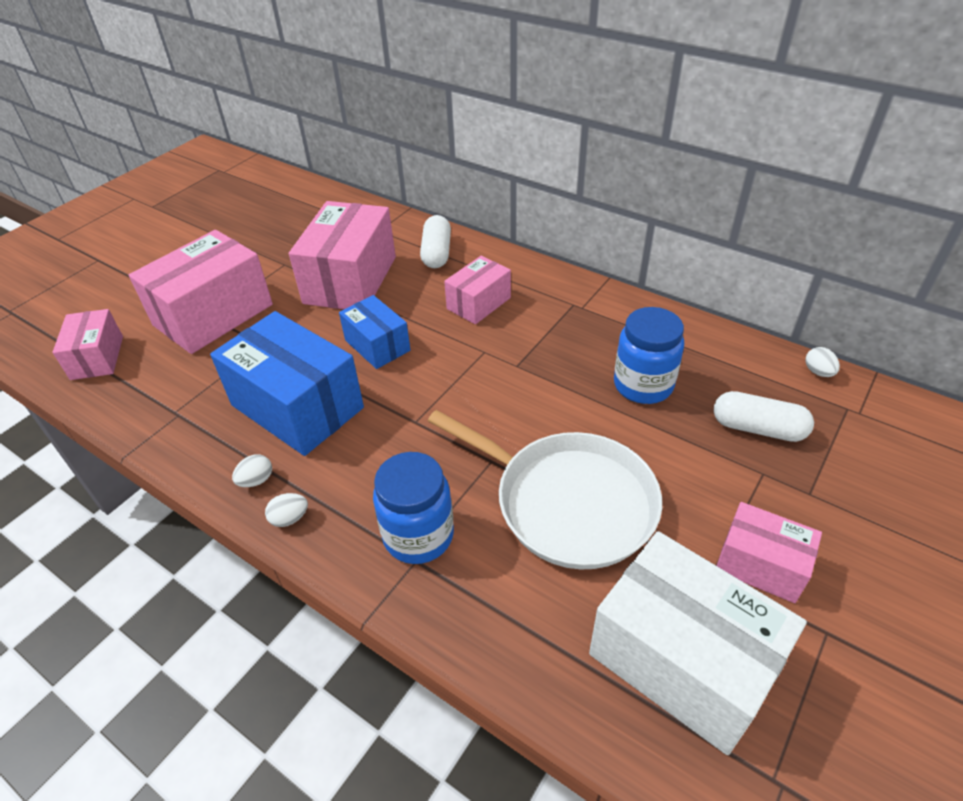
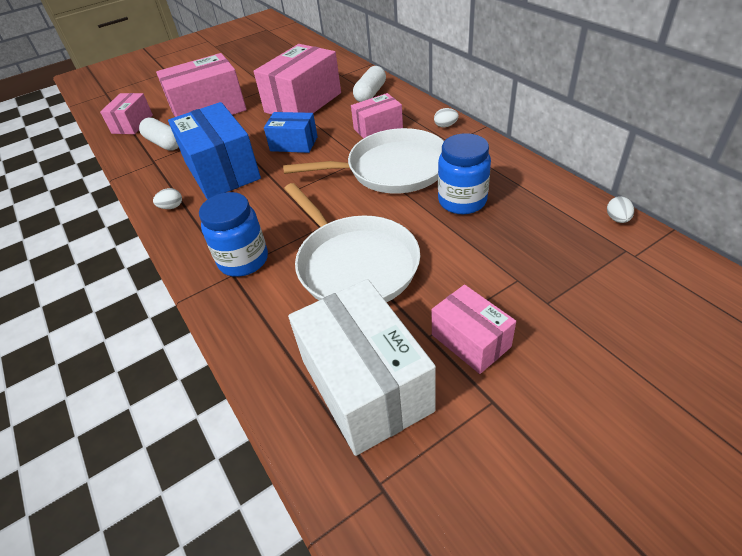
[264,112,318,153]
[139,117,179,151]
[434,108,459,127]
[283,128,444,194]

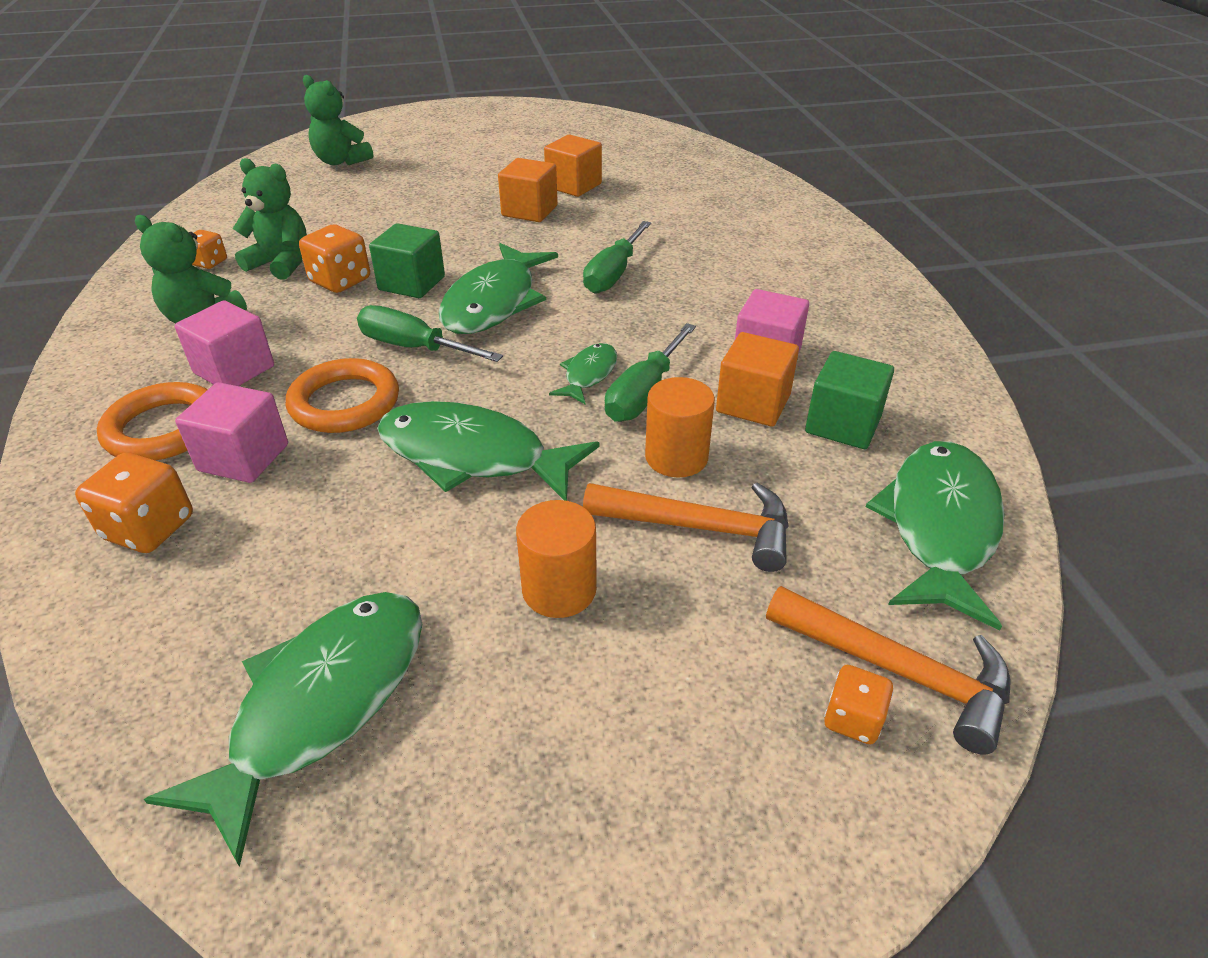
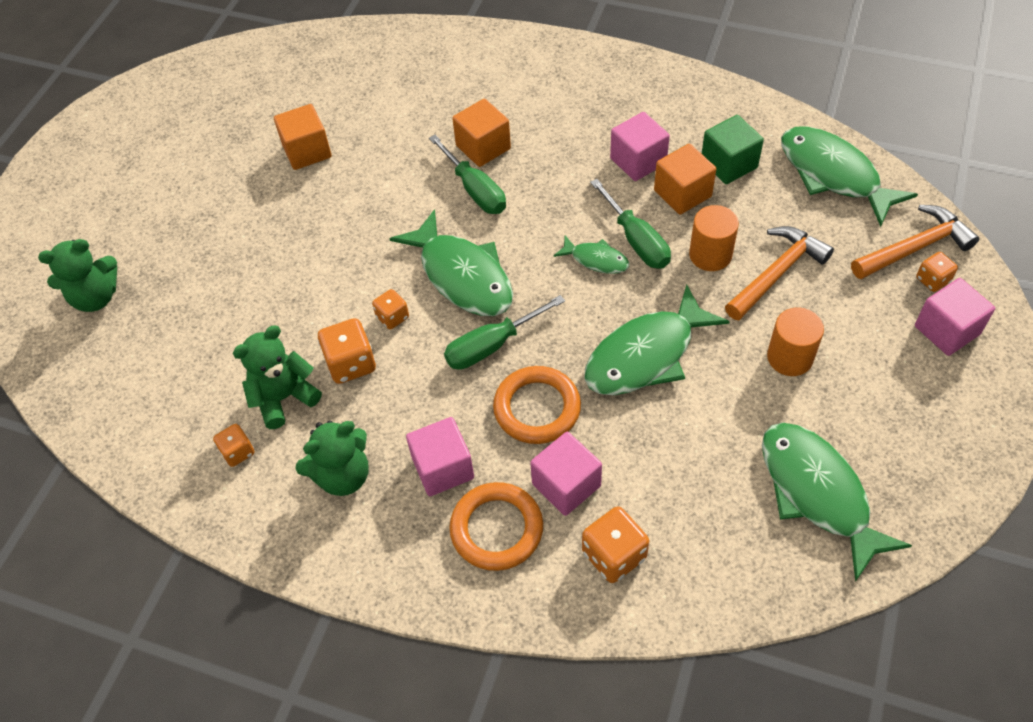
[452,99,511,167]
[372,289,409,330]
[553,236,629,274]
[915,278,995,356]

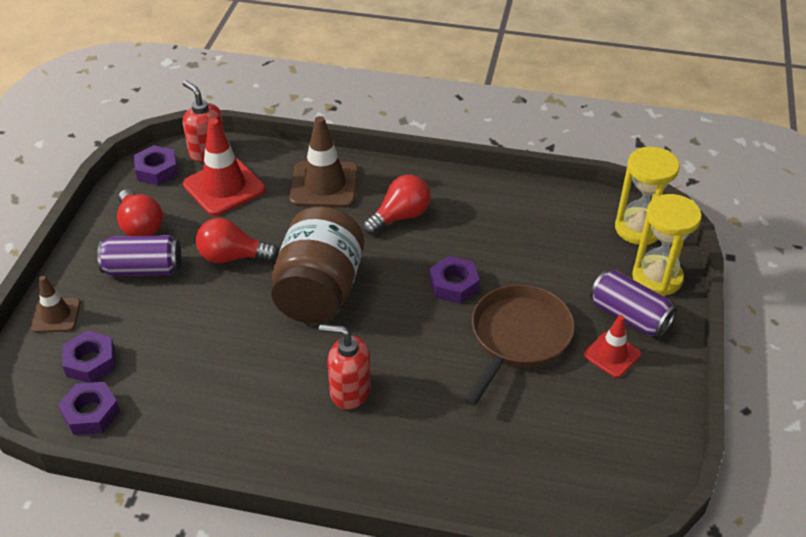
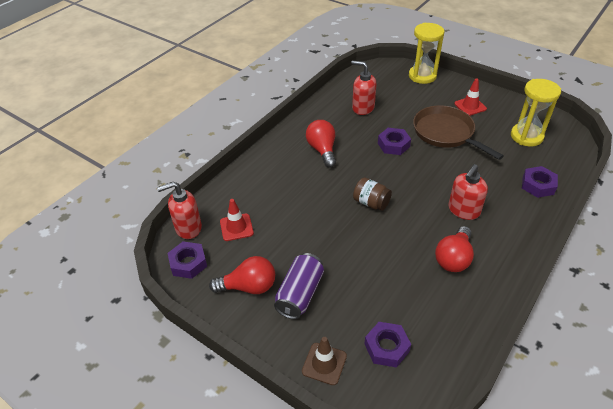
[289,116,358,208] (first image)
[220,199,254,241]
[511,79,561,146]
[353,177,392,211]
[435,226,474,272]
[590,270,677,338] (first image)
[522,166,558,198]
[351,61,377,115]

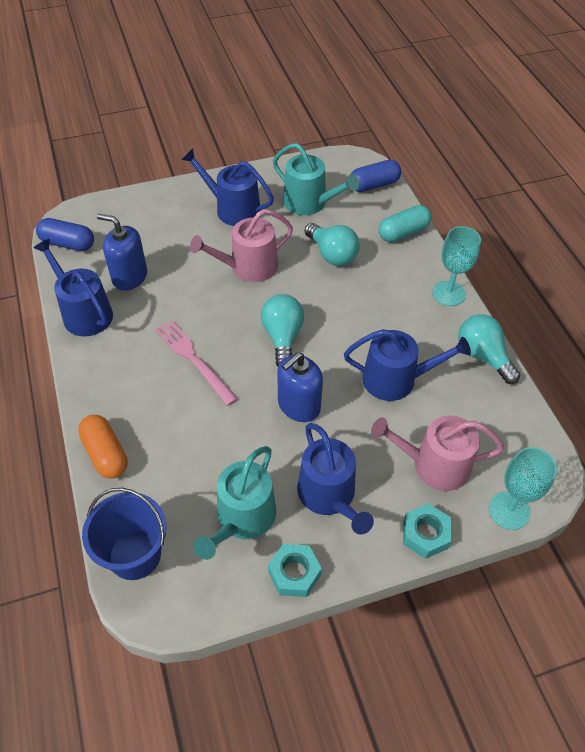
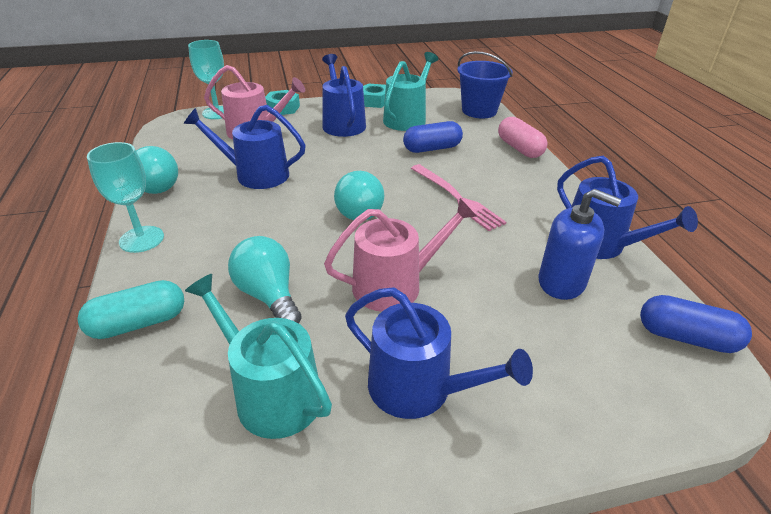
[403,121,463,153]
[278,352,323,422] (first image)
[498,117,548,158]

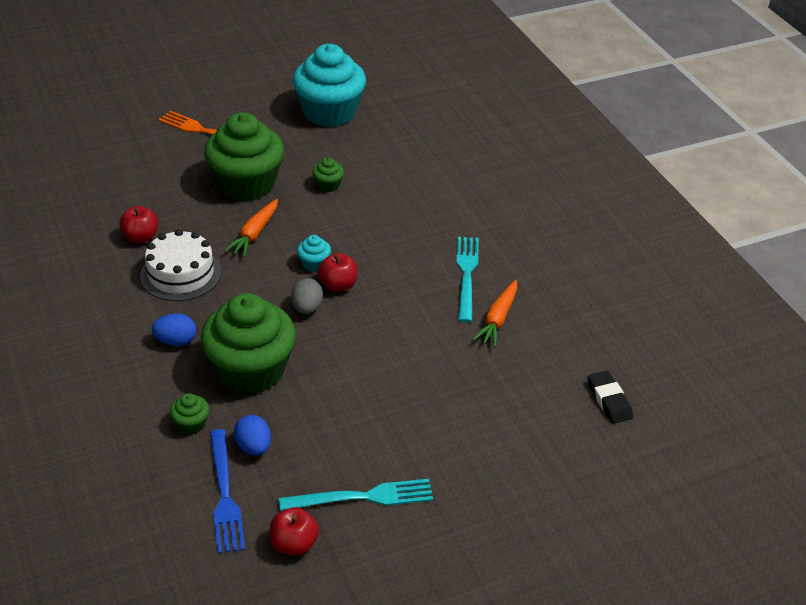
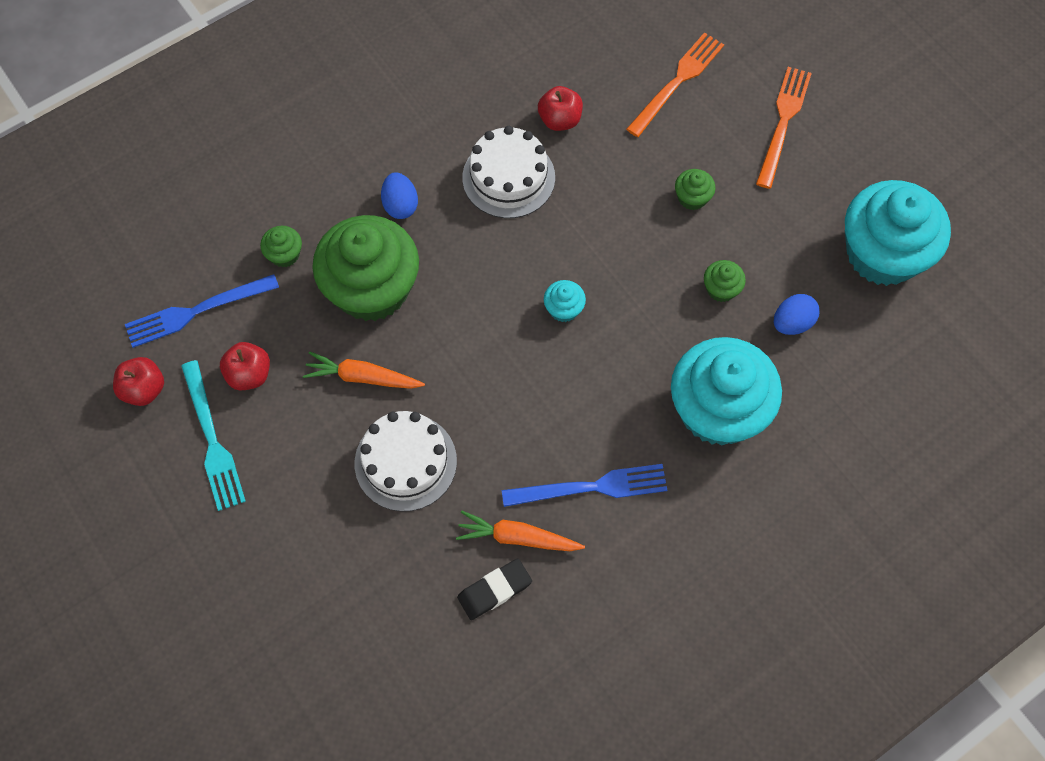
[675,169,716,210]
[303,351,425,389]
[502,464,667,507]
[220,342,270,390]
[291,278,323,314] (first image)
[457,558,532,620]
[774,294,819,335]
[626,32,724,137]
[671,337,782,446]
[355,411,457,512]

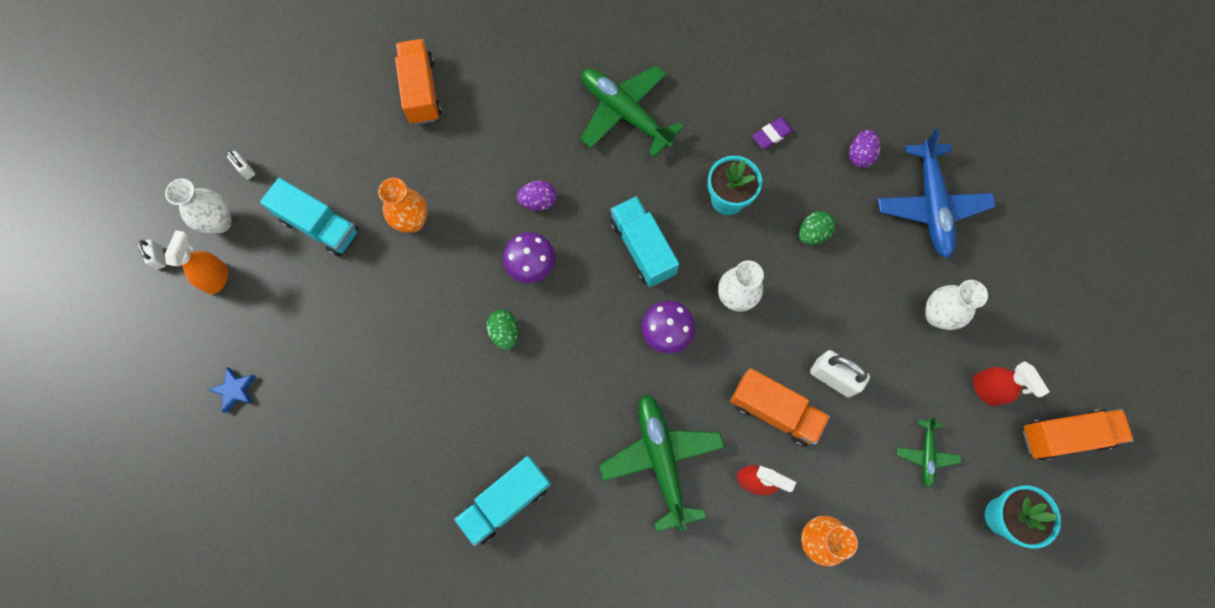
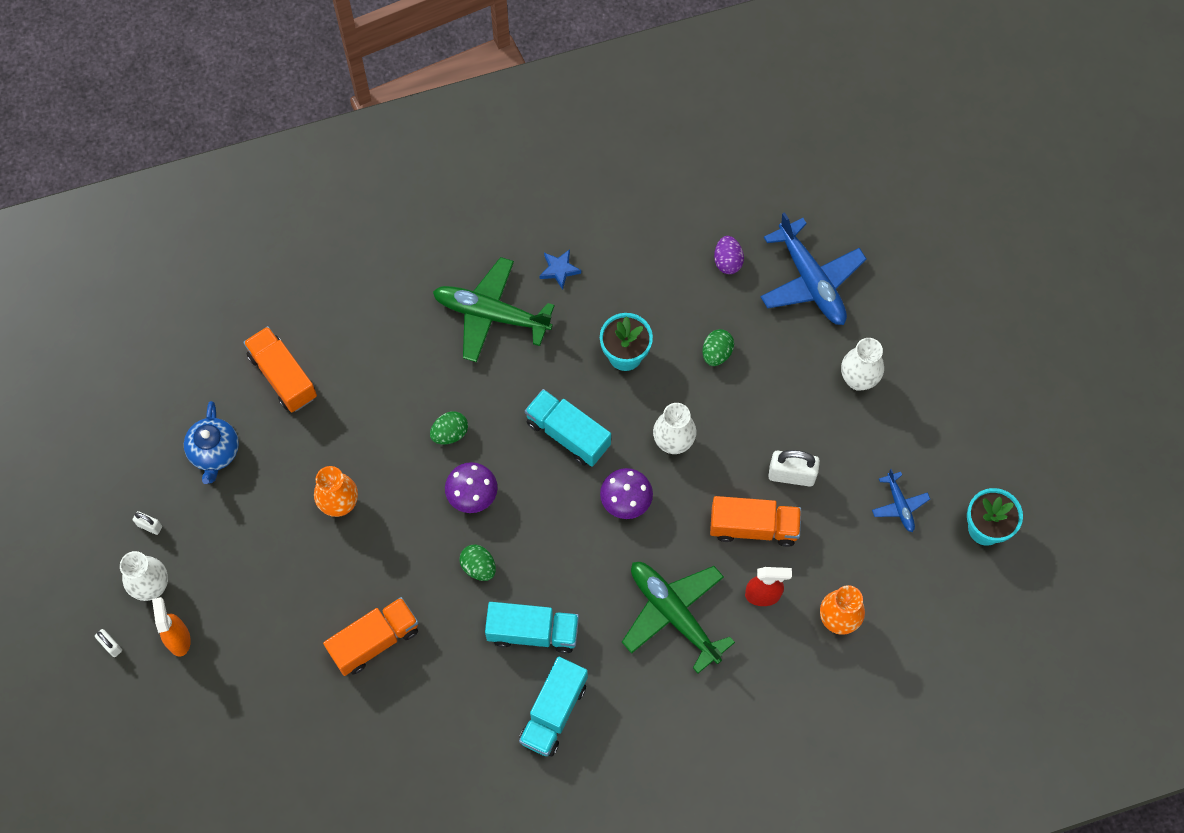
[752,117,794,149] (first image)
[485,602,579,654]
[430,411,468,444]
[973,361,1050,406] (first image)
[540,249,581,290]
[323,597,418,676]
[872,469,930,532]
[184,401,239,484]

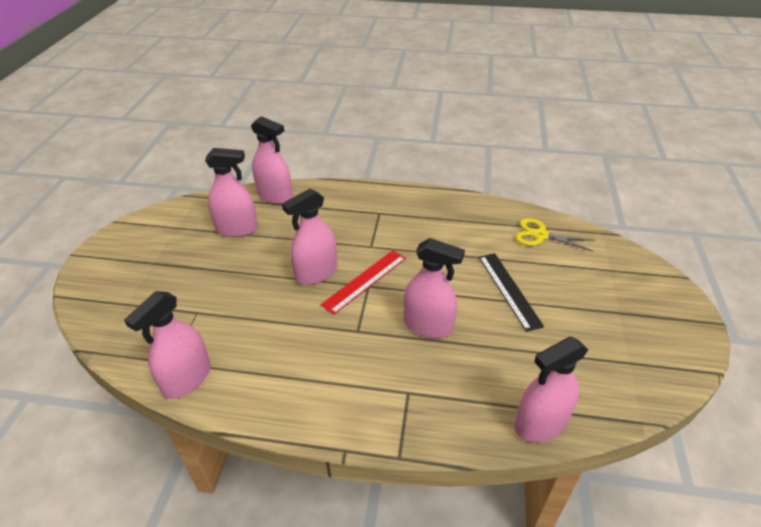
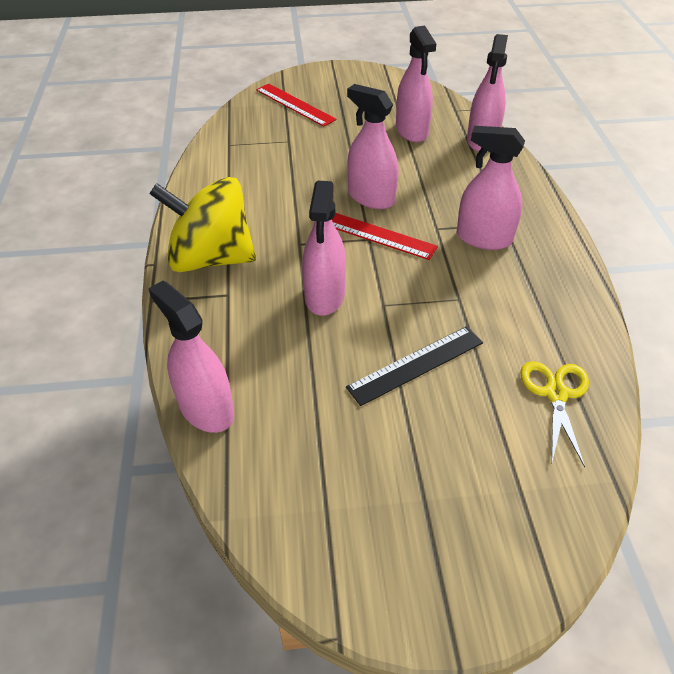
[457,126,525,250]
[256,84,336,127]
[149,177,256,272]

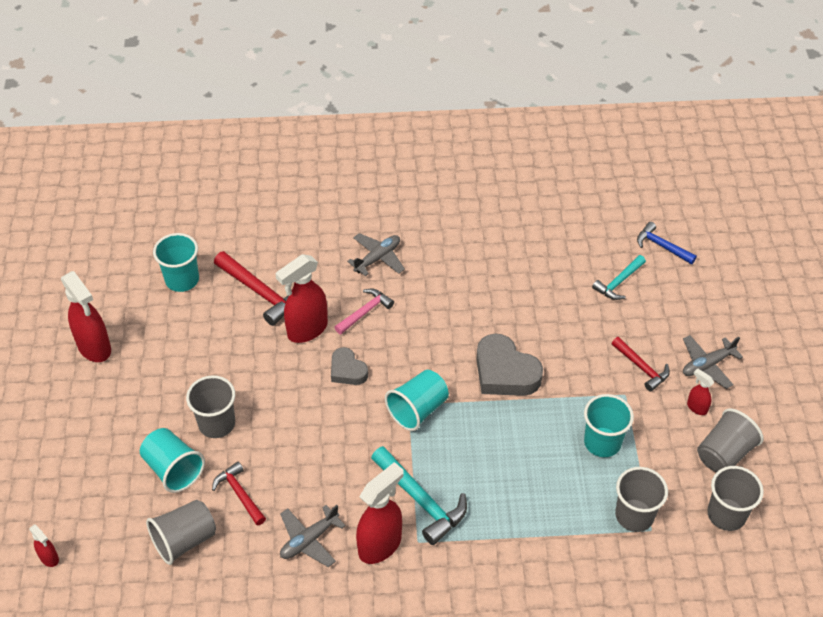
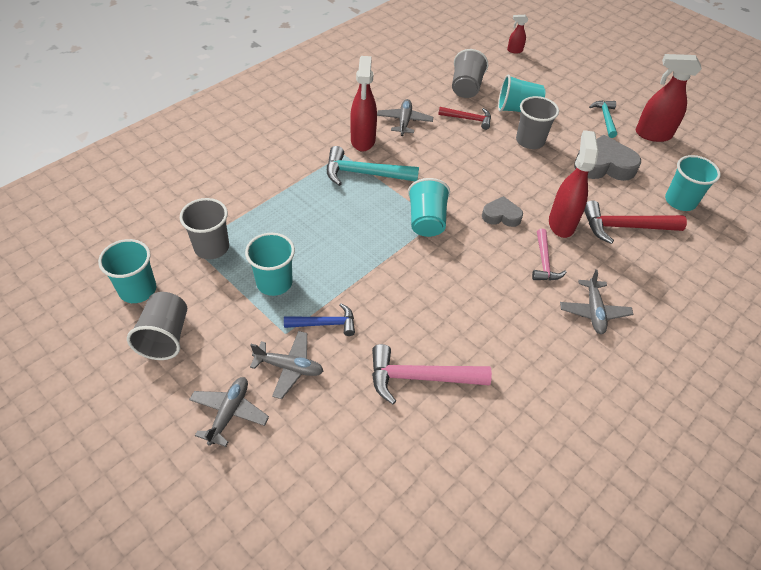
[284,303,355,336]
[589,101,617,138]
[574,135,641,181]
[250,331,323,399]
[687,368,714,415] (first image)
[98,239,156,303]
[372,344,492,404]

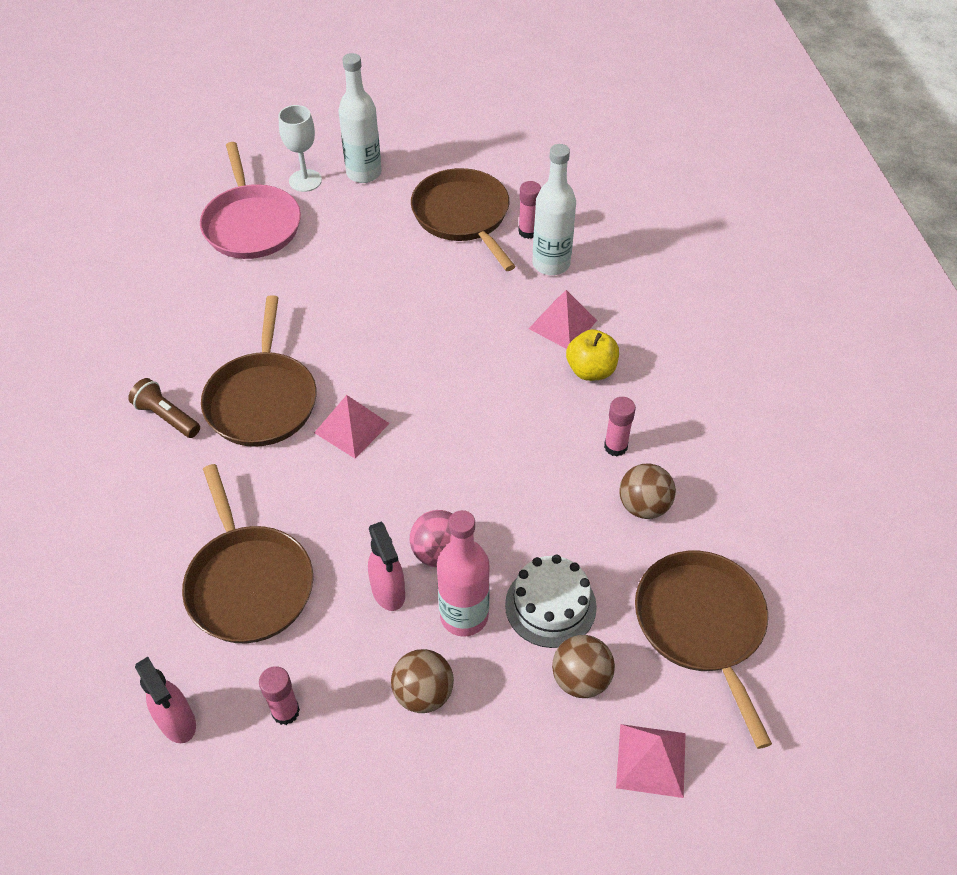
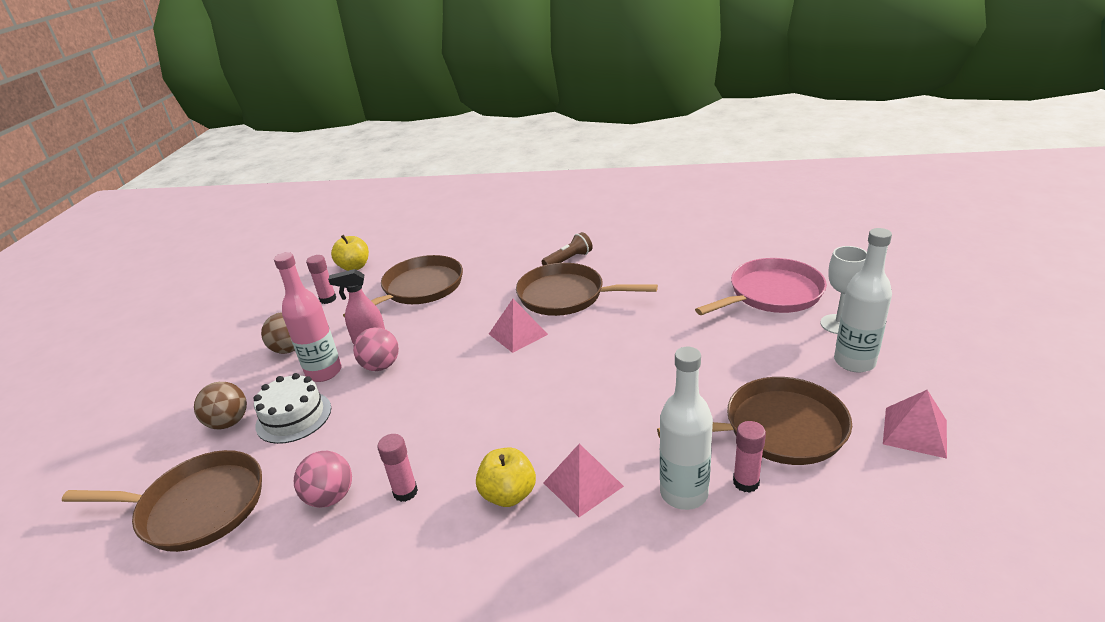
[695,258,827,315]
[294,451,352,508]
[343,255,463,318]
[331,235,369,271]
[883,390,947,459]

